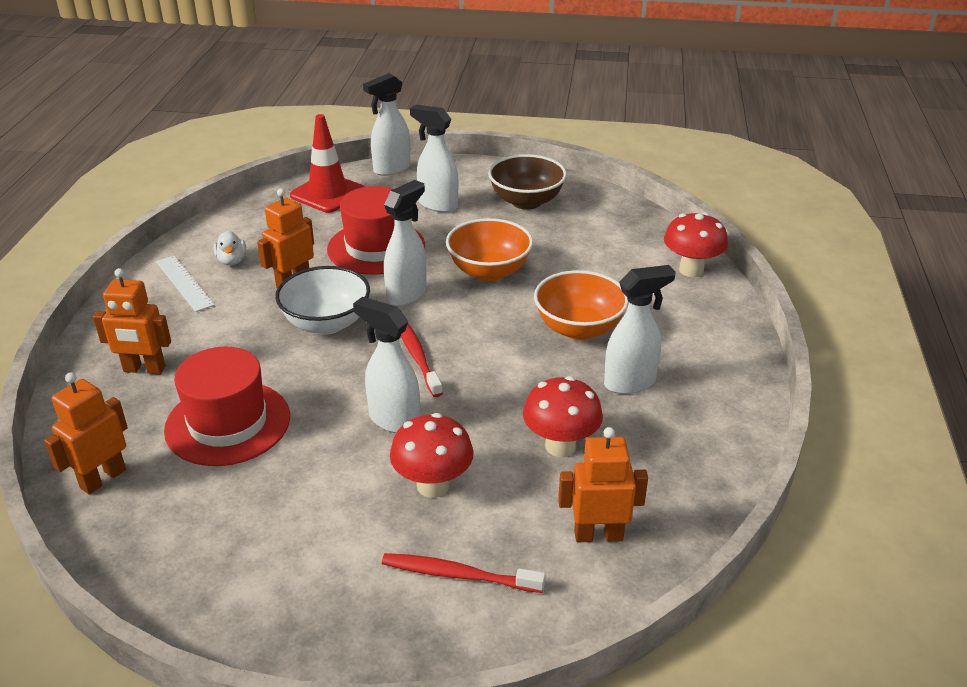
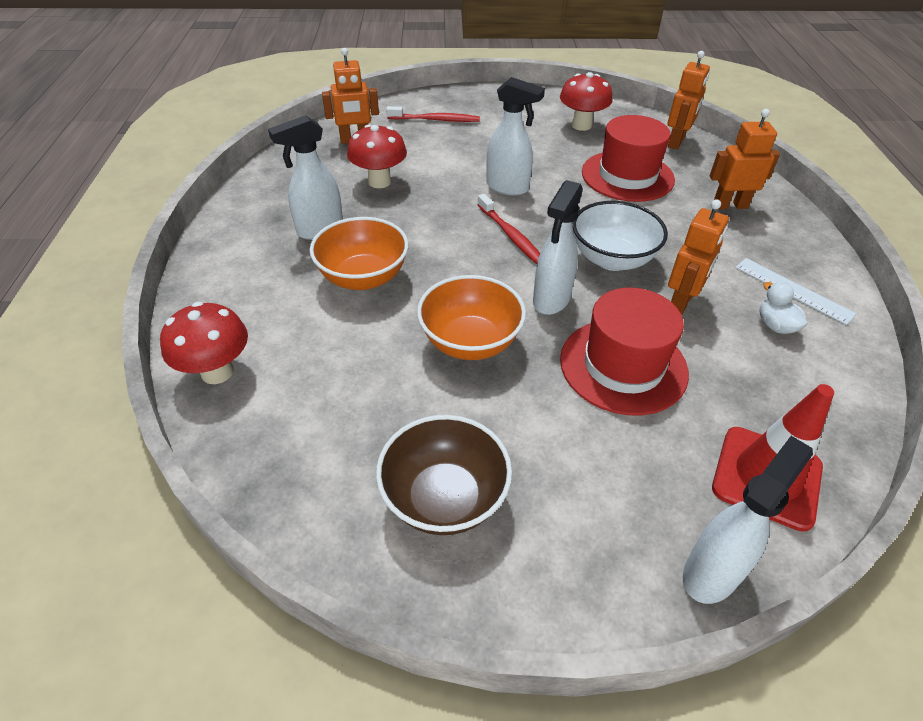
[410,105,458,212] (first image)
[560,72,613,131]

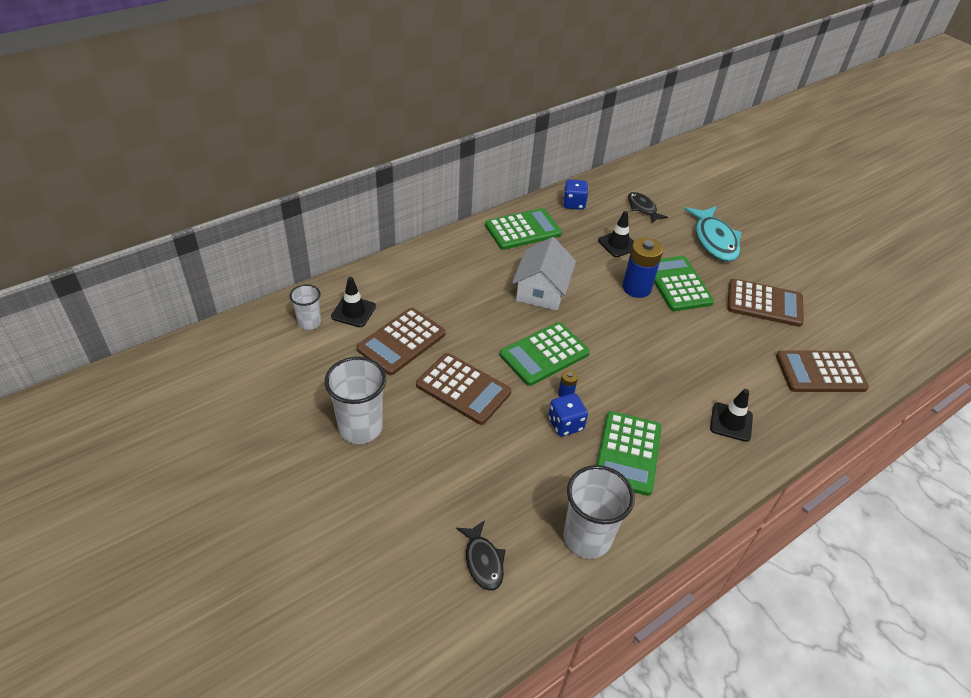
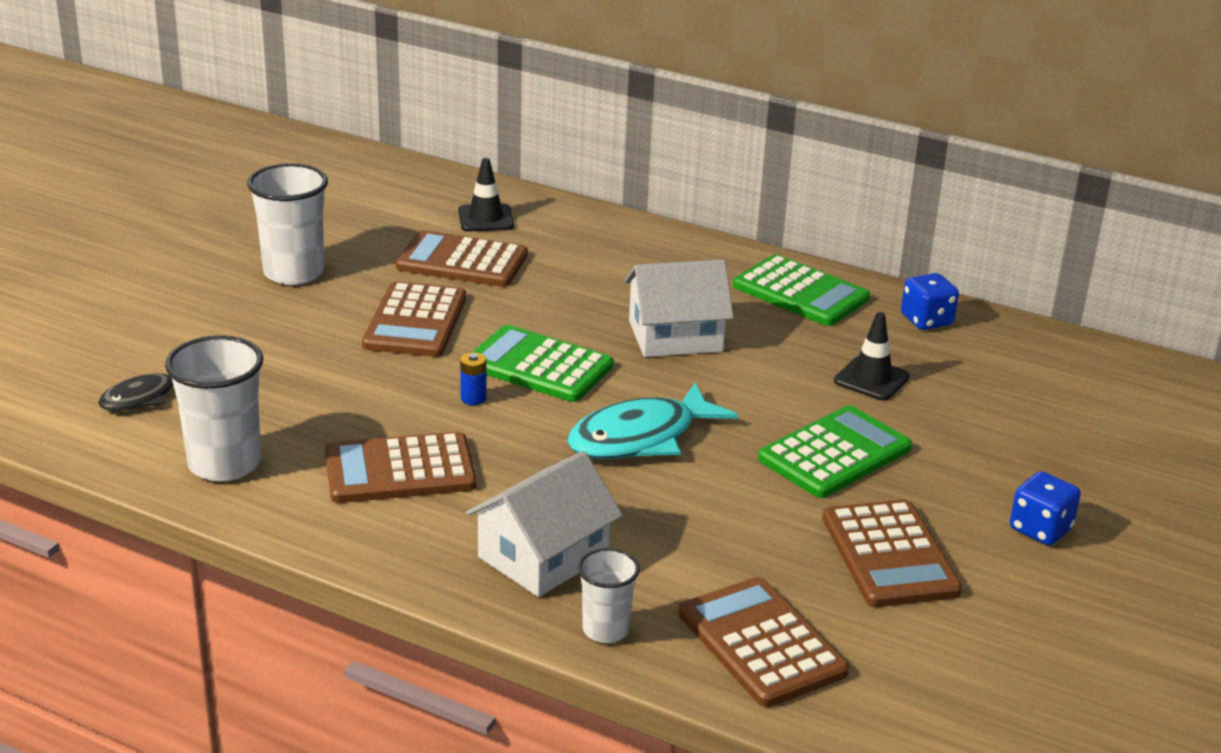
[628,192,668,223] (first image)
[567,383,738,459]
[623,238,663,298] (first image)
[578,548,640,643]
[466,451,623,597]
[1010,471,1081,545]
[325,431,477,503]

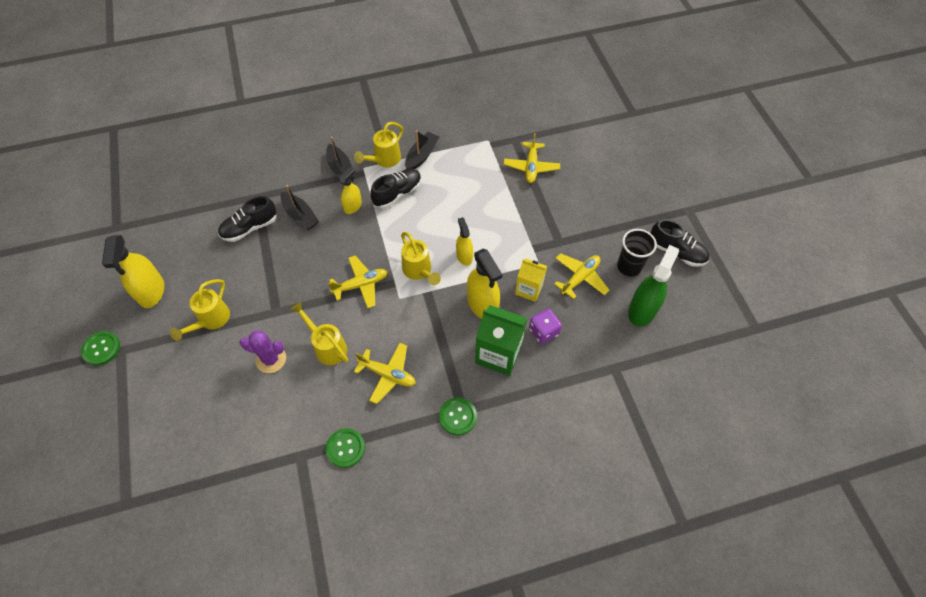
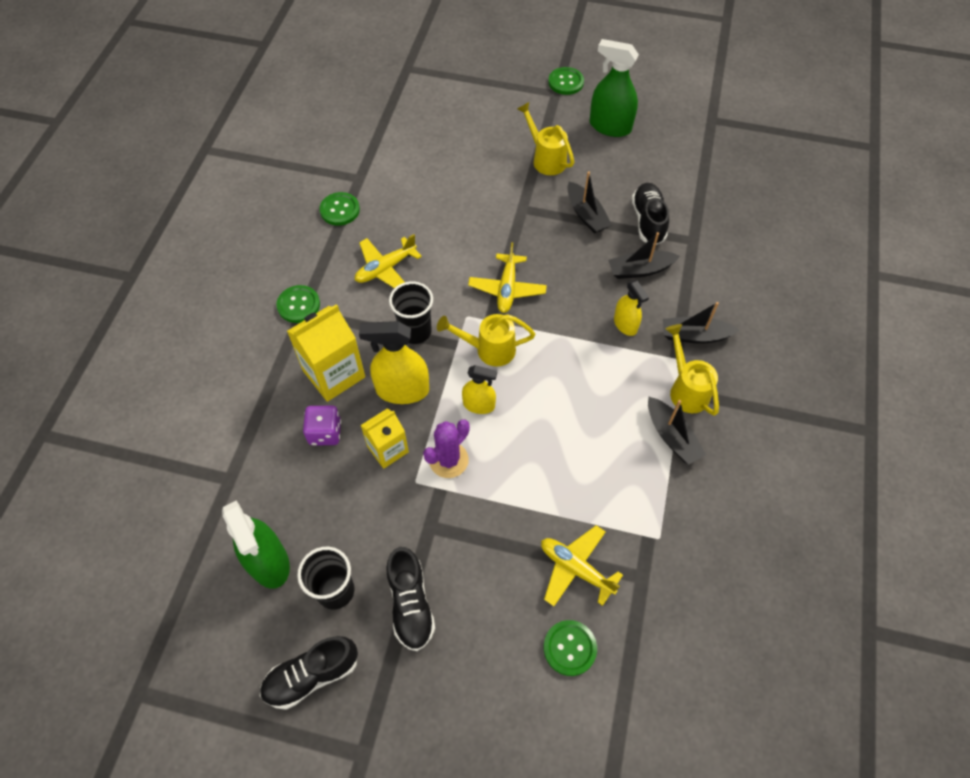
[386,547,435,651]
[589,39,639,137]
[554,253,609,299] (first image)
[290,302,348,365] (first image)
[287,304,365,402]
[423,419,470,478]
[567,171,612,234]
[389,281,433,344]
[544,620,597,676]

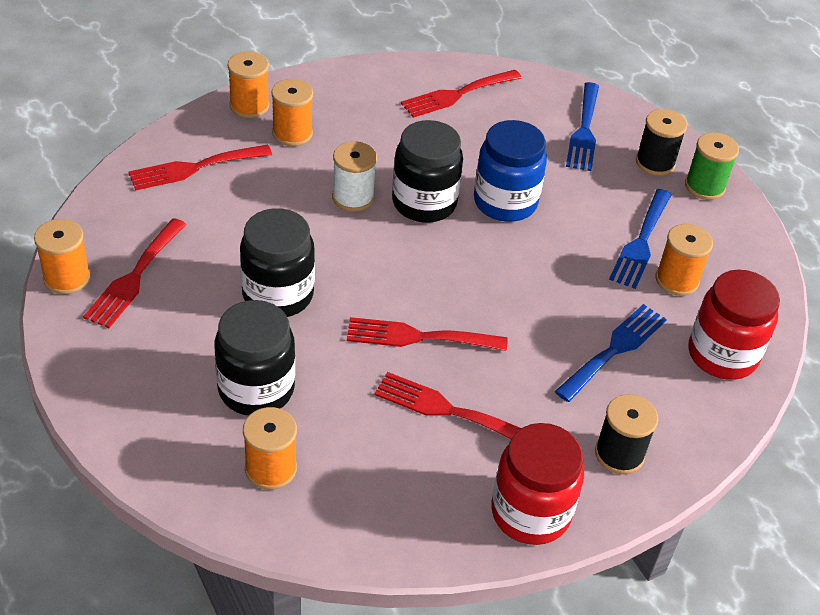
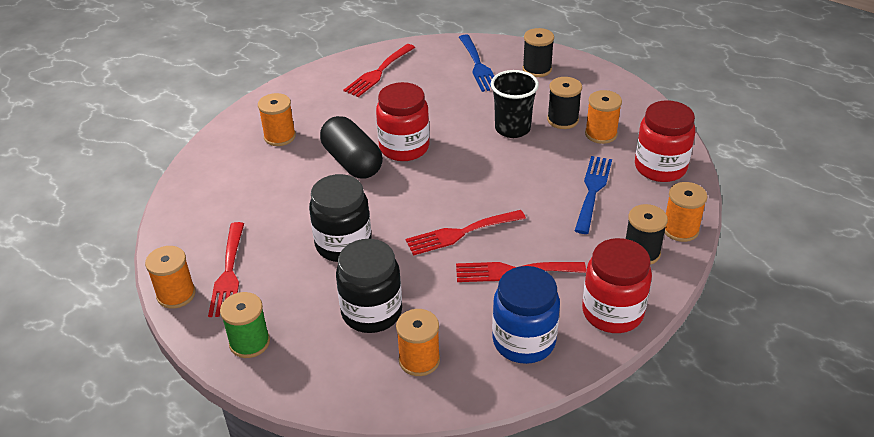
[664,182,708,242]
[376,82,430,161]
[492,266,560,364]
[220,292,270,358]
[320,116,383,179]
[128,145,272,191] (first image)
[547,77,582,129]
[491,70,539,138]

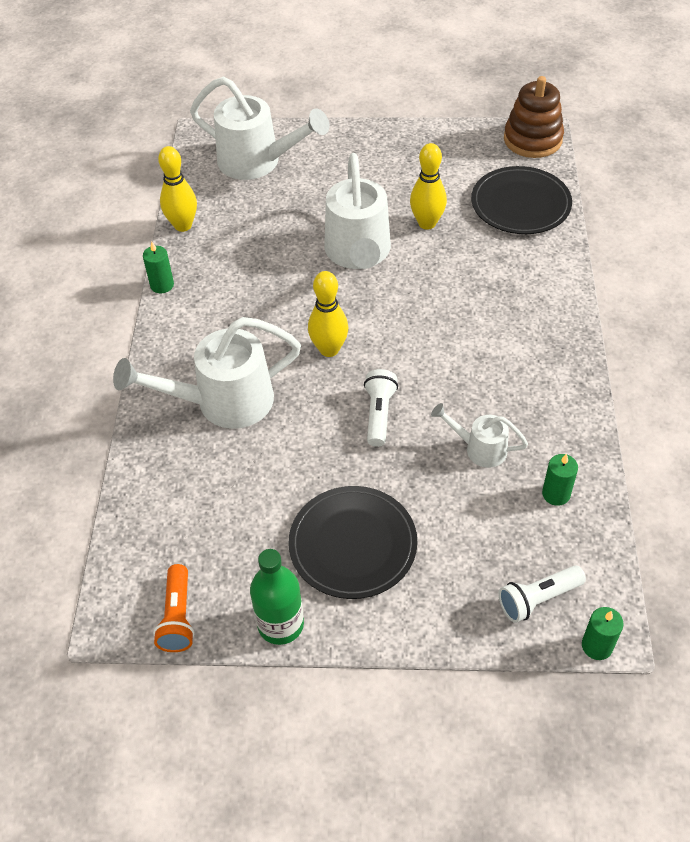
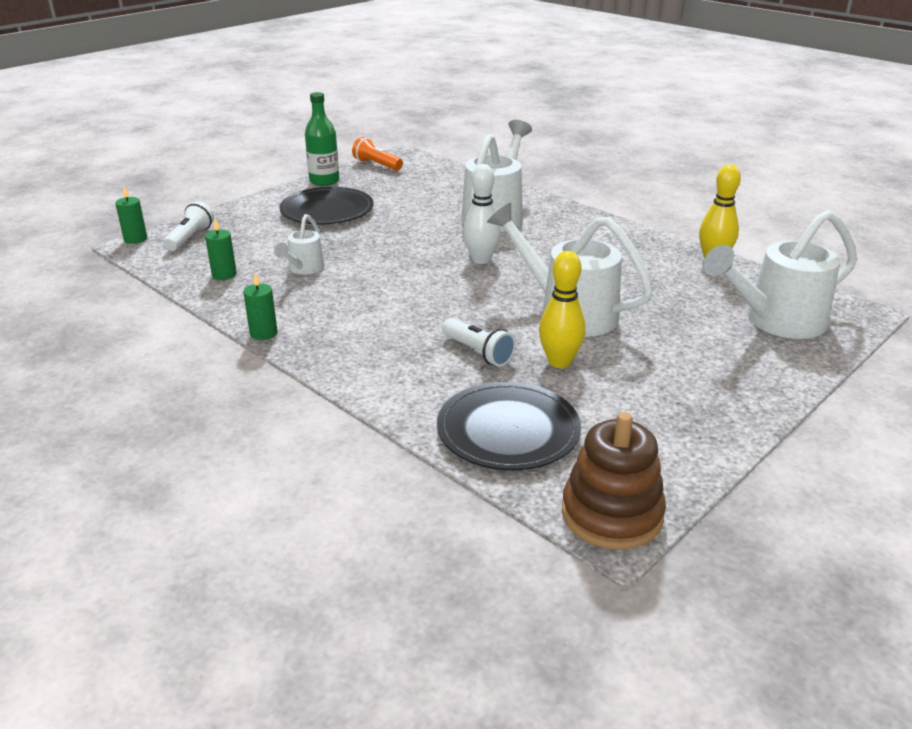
[243,273,278,340]
[463,164,501,264]
[442,318,516,367]
[274,214,325,275]

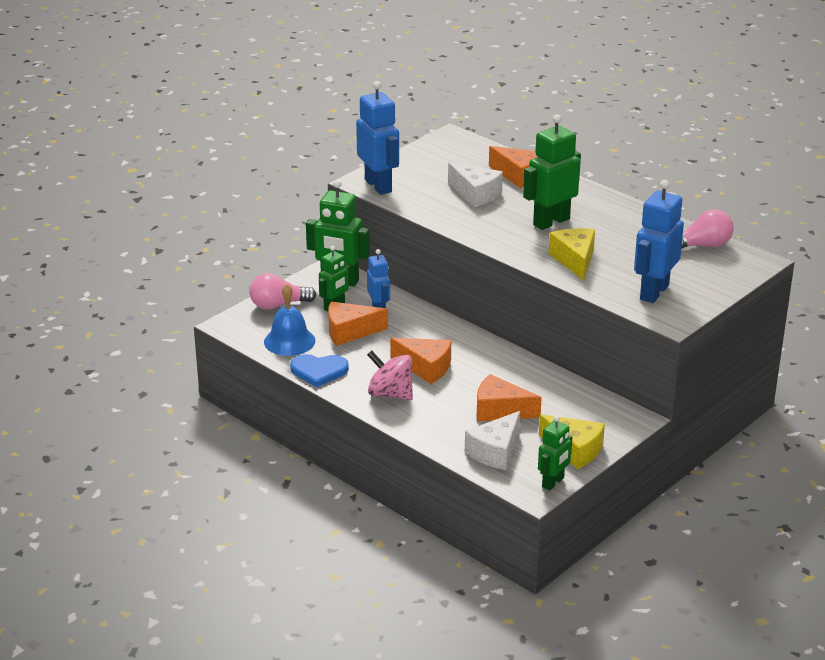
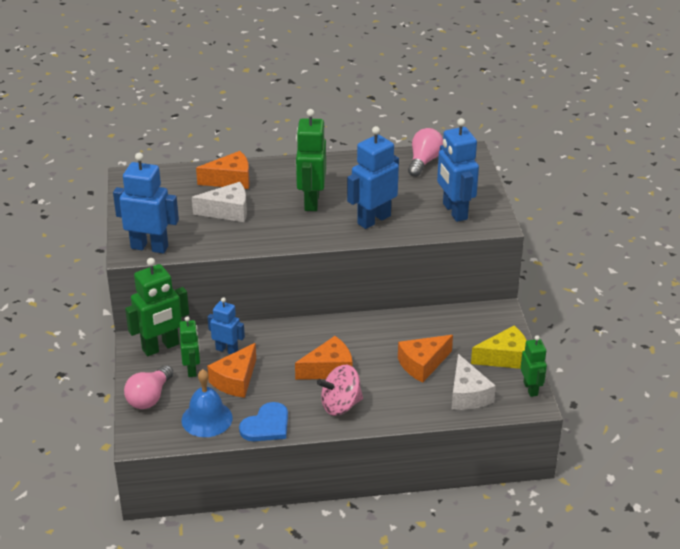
[347,126,399,229]

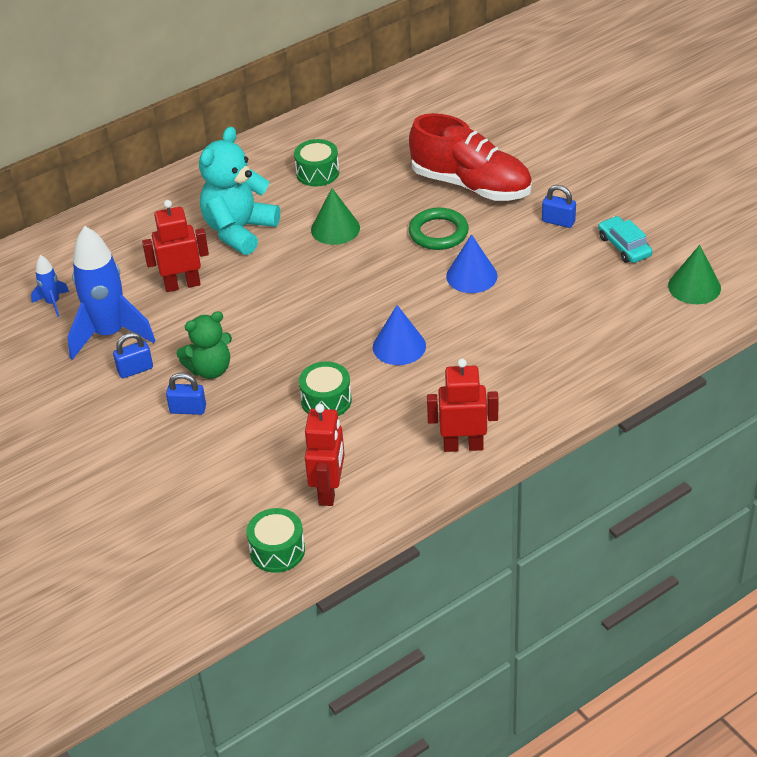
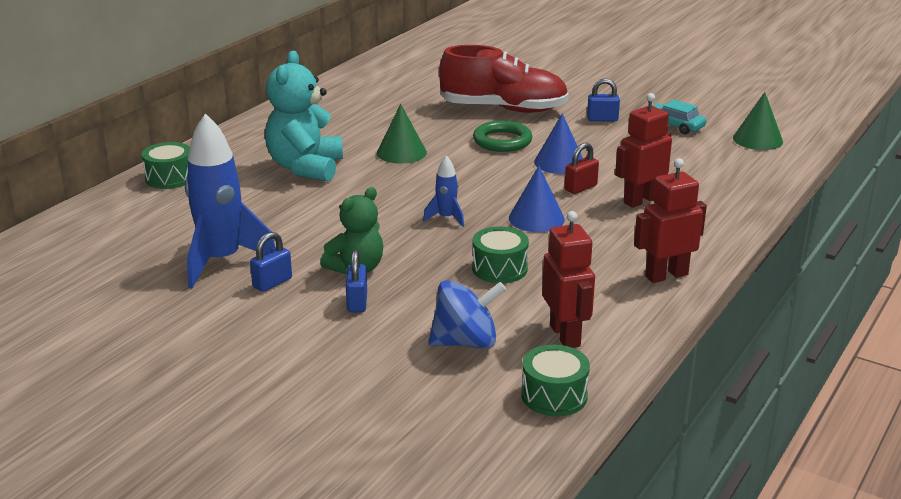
[142,142,190,189]
[615,93,672,208]
[423,156,464,227]
[346,250,367,313]
[565,142,599,194]
[428,280,506,349]

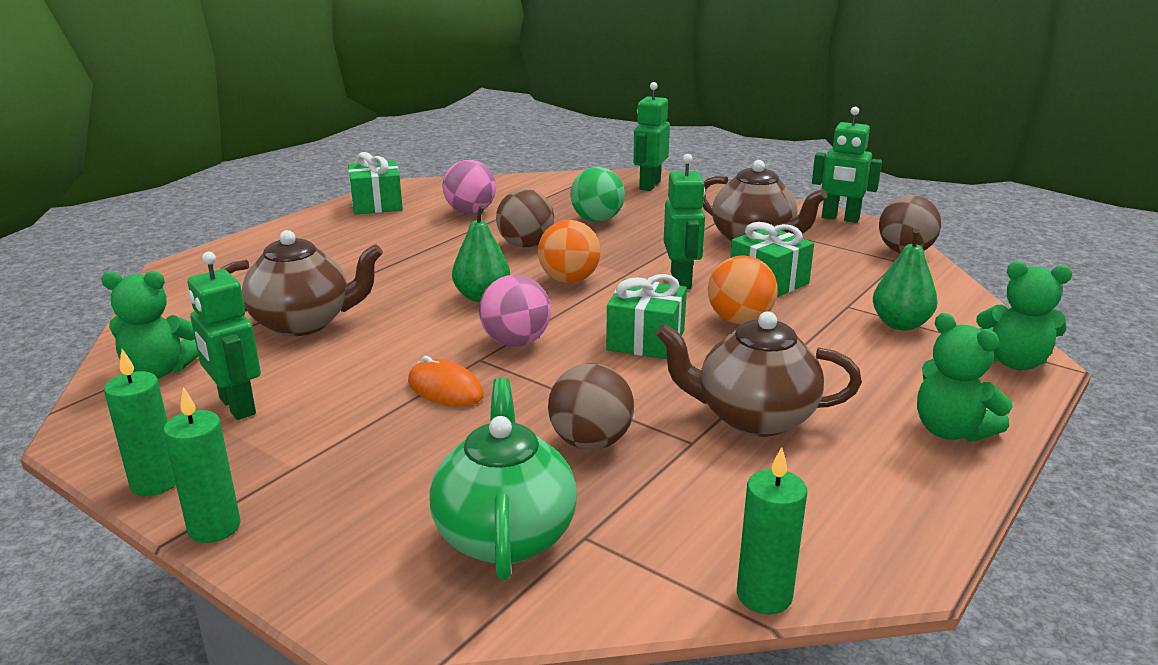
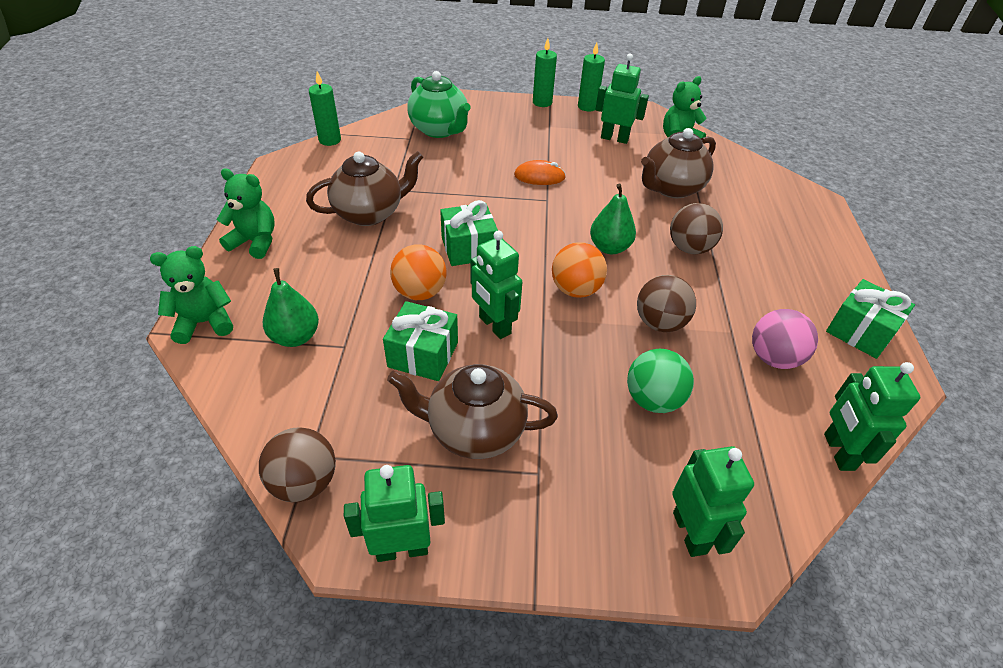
[479,275,551,347] (first image)
[670,203,723,254]
[824,362,921,471]

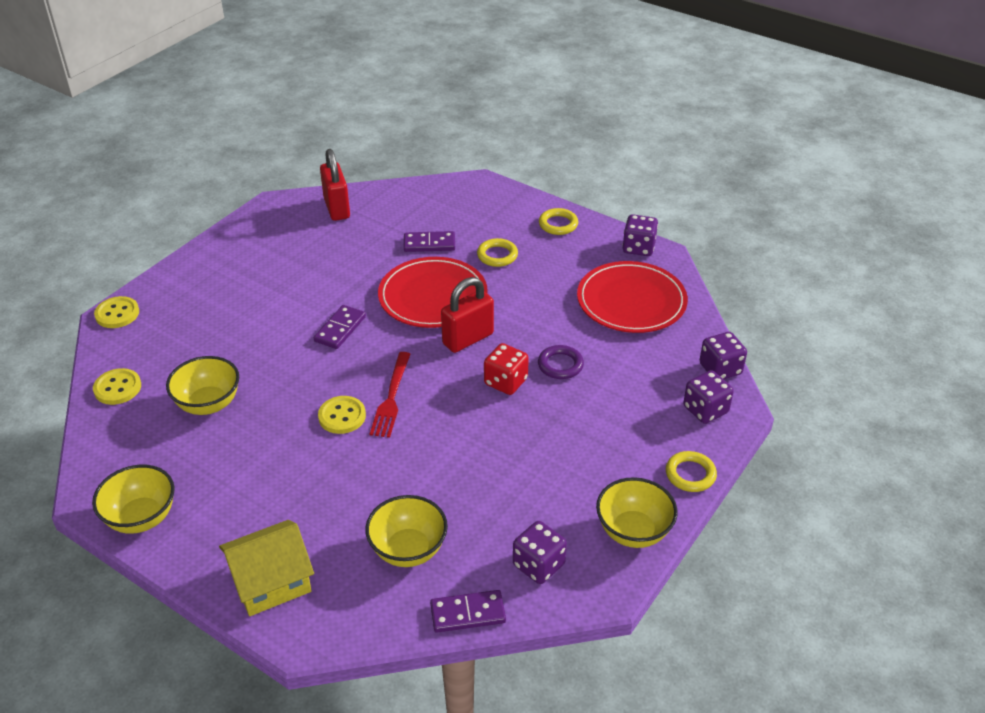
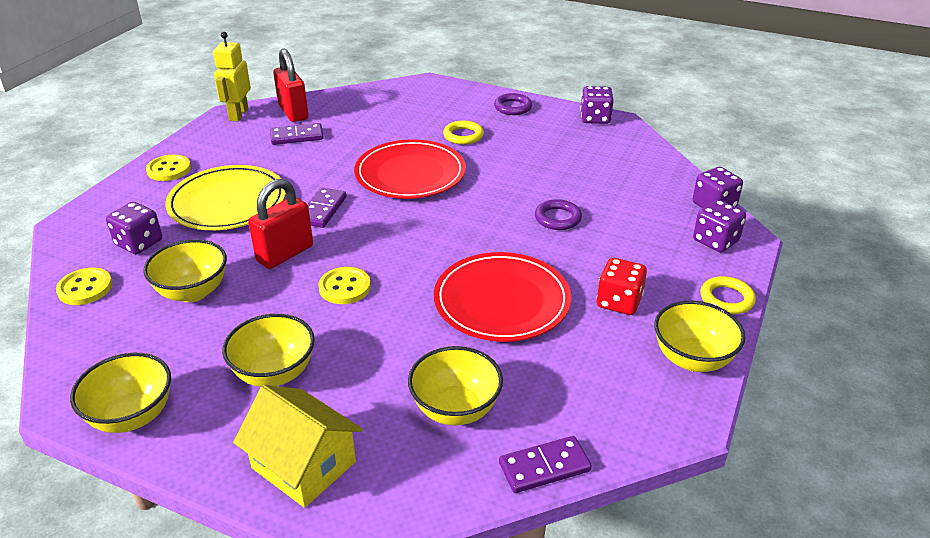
[494,93,532,115]
[270,123,324,145]
[434,252,571,342]
[248,179,313,269]
[146,155,191,181]
[597,258,647,315]
[370,352,411,438] (first image)
[233,385,363,508]
[106,202,162,254]
[213,32,251,121]
[165,165,286,230]
[222,314,315,387]

